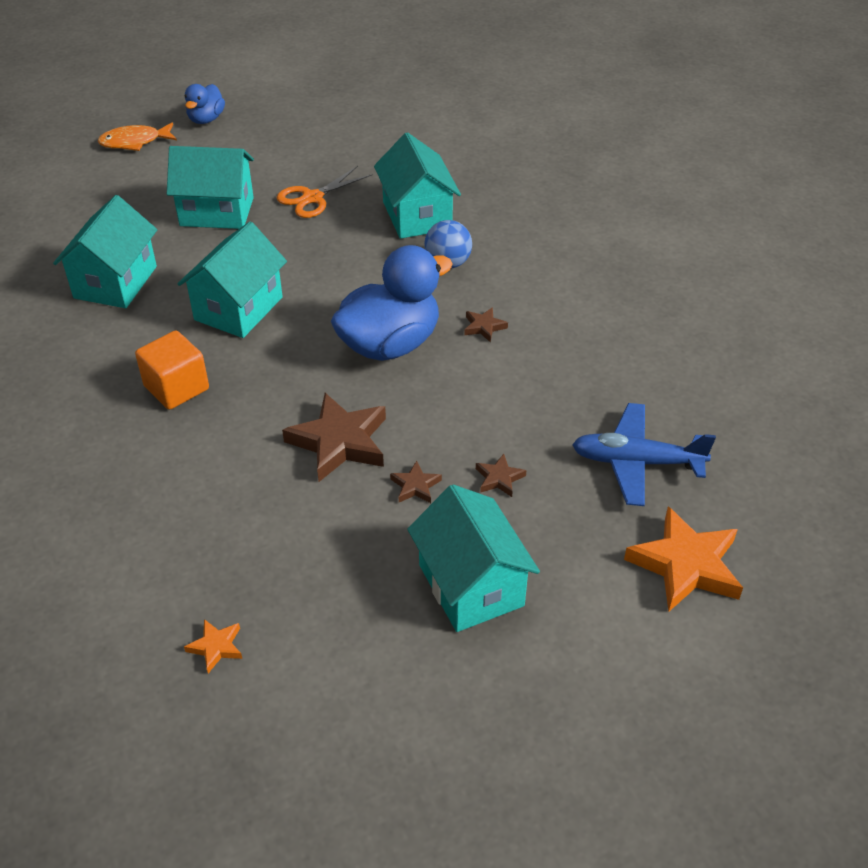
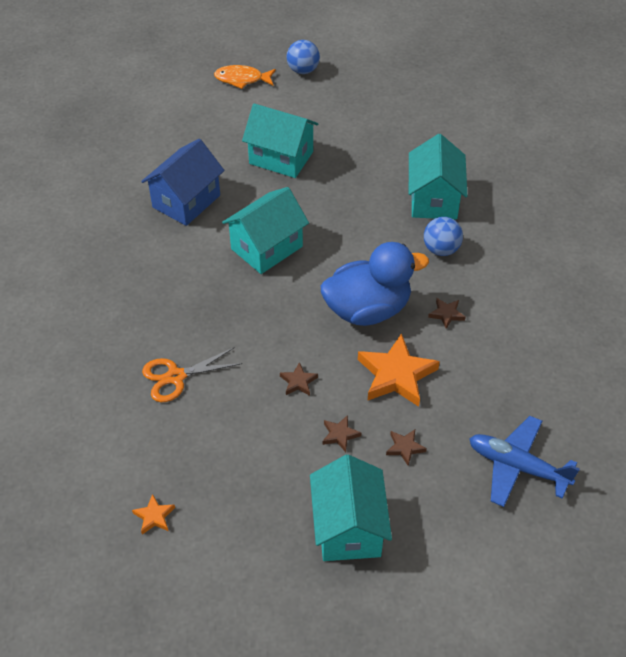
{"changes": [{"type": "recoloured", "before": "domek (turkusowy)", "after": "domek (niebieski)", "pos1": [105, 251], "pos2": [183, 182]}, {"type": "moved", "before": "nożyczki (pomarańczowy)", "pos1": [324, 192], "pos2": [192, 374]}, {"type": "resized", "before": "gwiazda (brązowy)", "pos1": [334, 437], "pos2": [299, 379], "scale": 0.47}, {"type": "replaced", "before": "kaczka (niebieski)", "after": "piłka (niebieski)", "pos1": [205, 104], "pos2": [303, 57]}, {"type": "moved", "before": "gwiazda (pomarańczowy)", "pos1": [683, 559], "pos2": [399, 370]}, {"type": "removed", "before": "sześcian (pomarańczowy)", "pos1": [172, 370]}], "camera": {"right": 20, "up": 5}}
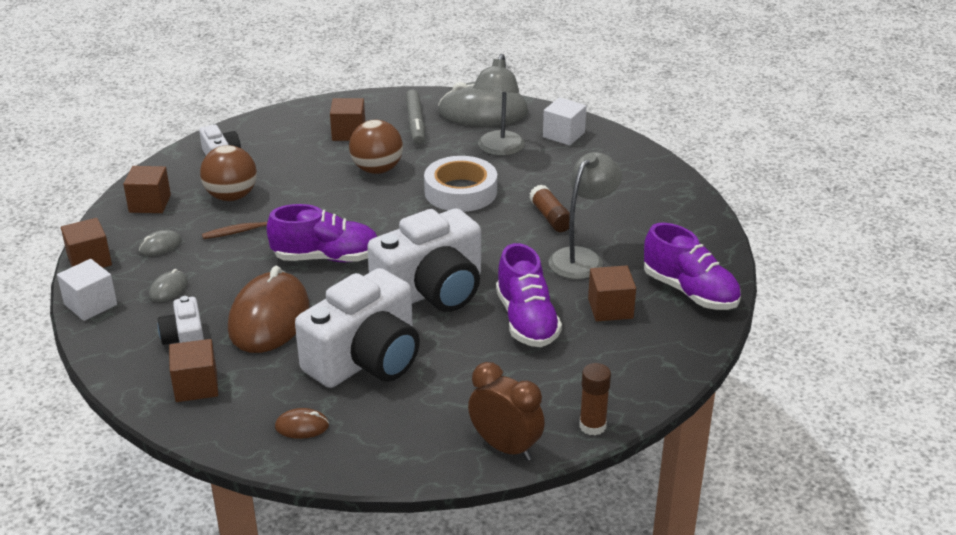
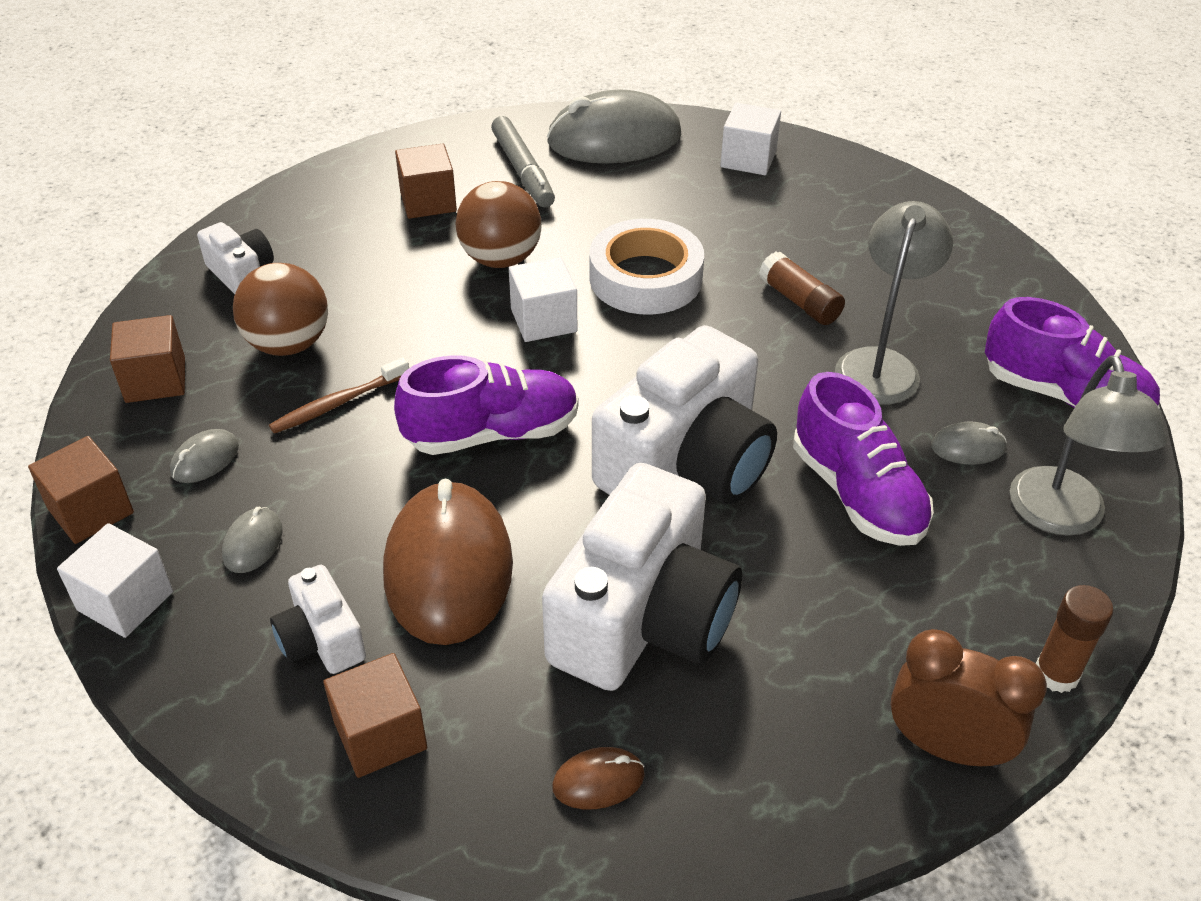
{"changes": [{"type": "added", "after": "sześcian (biały)", "pos2": [543, 299]}, {"type": "replaced", "before": "sześcian (brązowy)", "after": "myszka (szary)", "pos1": [612, 293], "pos2": [969, 443]}, {"type": "moved", "before": "lampka (szary)", "pos1": [499, 105], "pos2": [1088, 445]}], "camera": {"right": -15, "up": 10}}
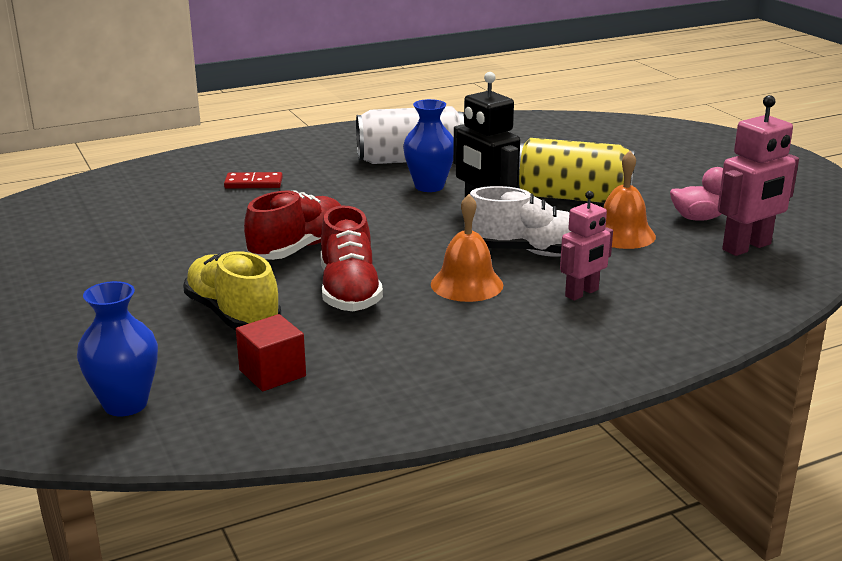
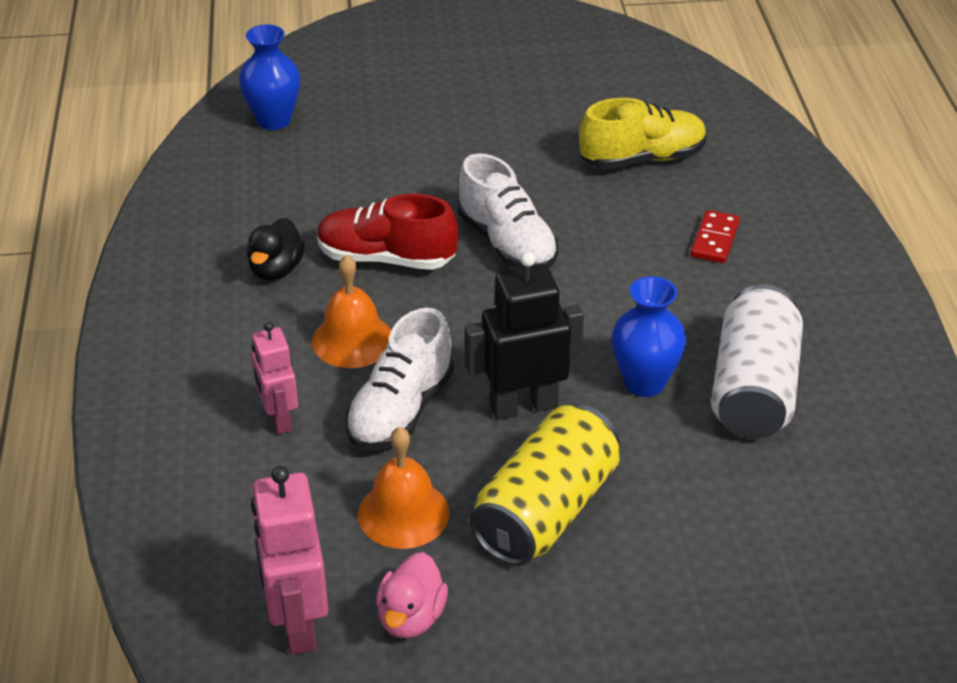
{"changes": [{"type": "added", "after": "kaczka (czarny)", "pos2": [276, 249]}, {"type": "recoloured", "before": "but (czerwony)", "after": "but (biały)", "pos1": [293, 225], "pos2": [508, 210]}, {"type": "moved", "before": "but (żółty)", "pos1": [232, 290], "pos2": [643, 133]}, {"type": "removed", "before": "sześcian (czerwony)", "pos1": [271, 352]}], "camera": {"right": 110, "up": 15}}
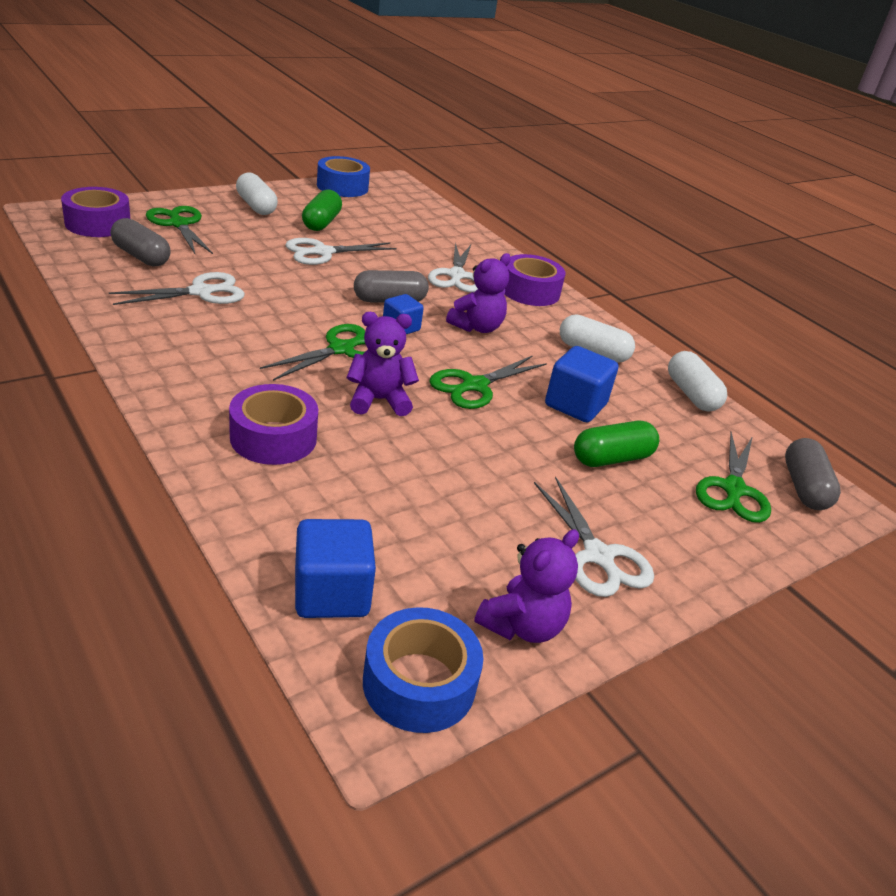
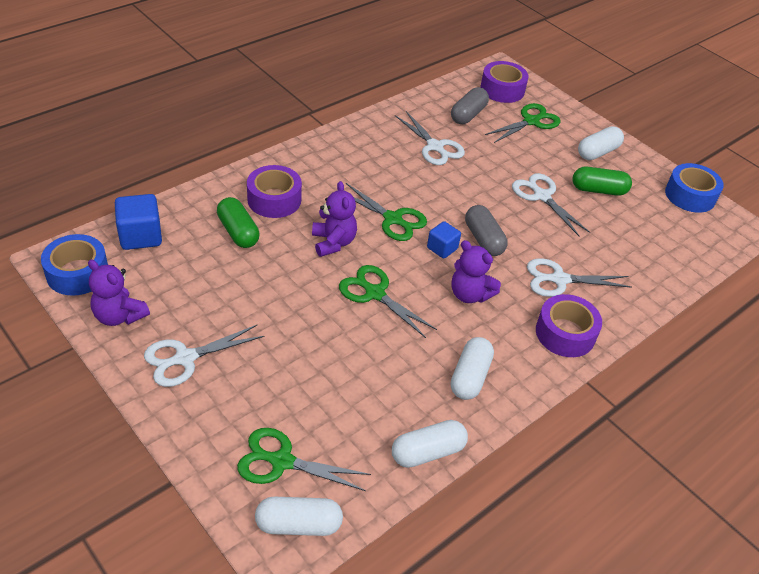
{"changes": [{"type": "moved", "before": "kapsułka (zielony)", "pos1": [616, 444], "pos2": [238, 222]}, {"type": "recoloured", "before": "kapsułka (szary)", "after": "kapsułka (biały)", "pos1": [813, 474], "pos2": [299, 516]}, {"type": "removed", "before": "sześcian (niebieski)", "pos1": [581, 384]}], "camera": {"right": 85, "up": 10}}
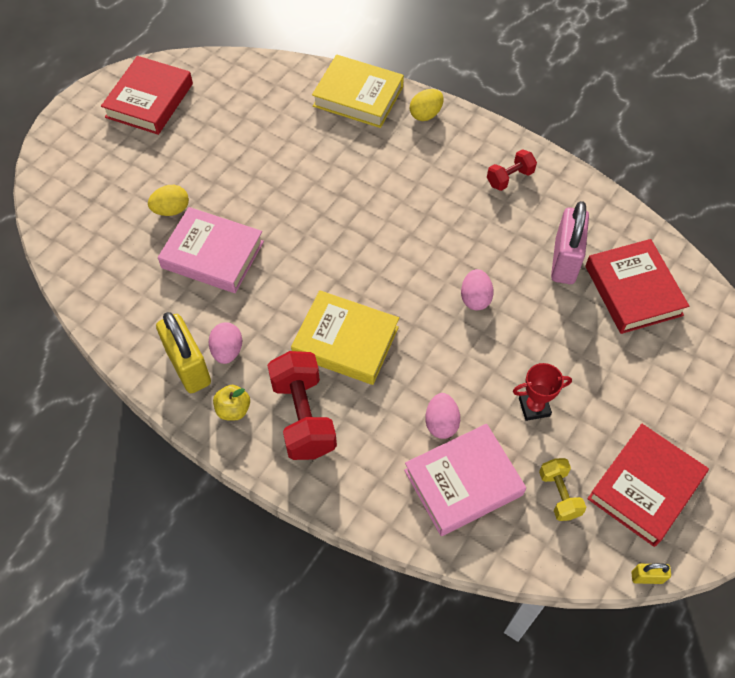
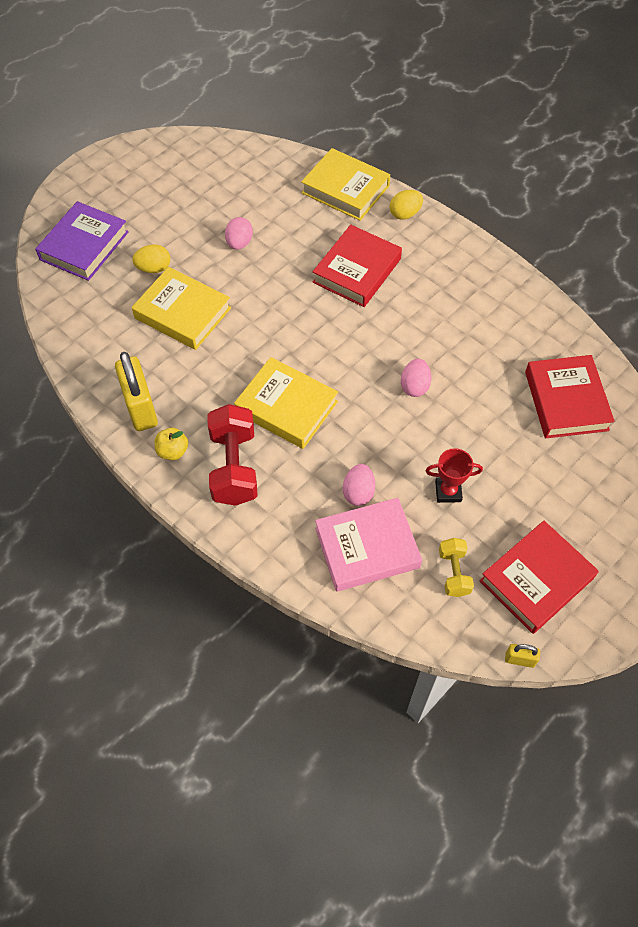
{"changes": [{"type": "added", "after": "książka (fioletowy)", "pos2": [82, 241]}, {"type": "recoloured", "before": "książka (różowy)", "after": "książka (żółty)", "pos1": [211, 250], "pos2": [181, 308]}, {"type": "moved", "before": "jajko (różowy)", "pos1": [225, 343], "pos2": [239, 233]}, {"type": "moved", "before": "książka (czerwony)", "pos1": [147, 95], "pos2": [357, 266]}, {"type": "removed", "before": "hantel (czerwony)", "pos1": [512, 170]}, {"type": "removed", "before": "kłódka (różowy)", "pos1": [570, 242]}], "camera": {"right": 10, "up": 0}}
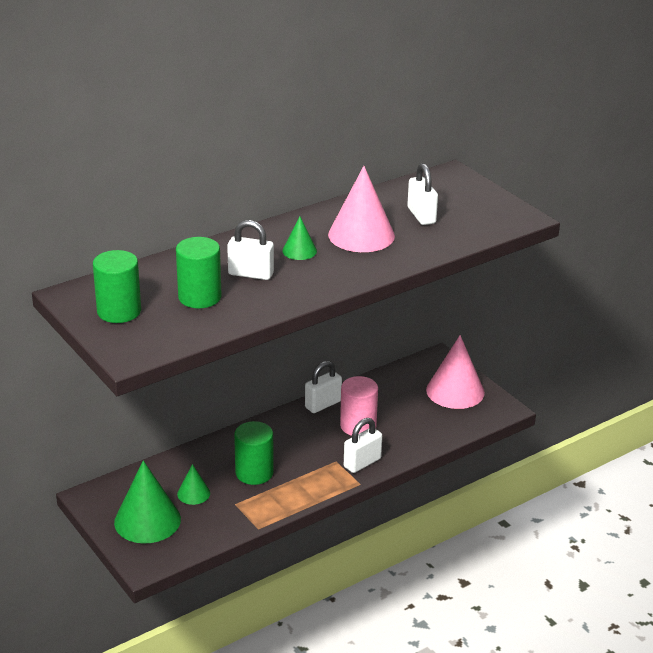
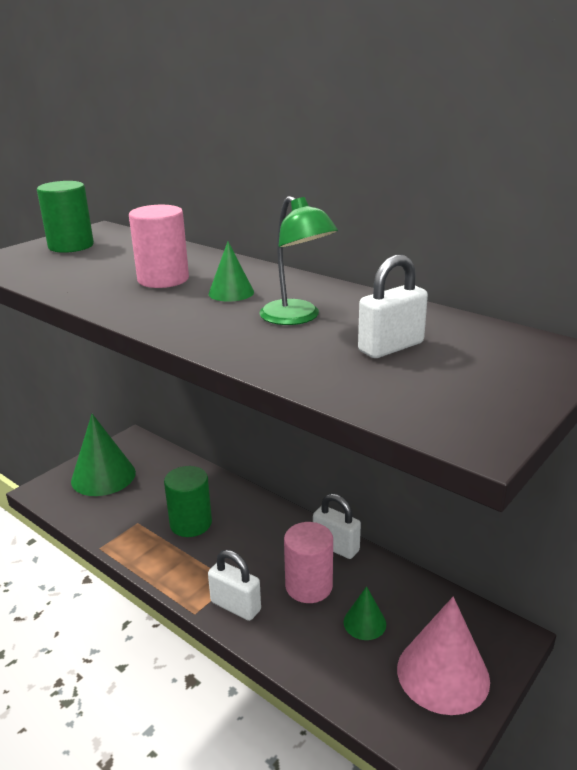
{"changes": [{"type": "replaced", "before": "kłódka (biały)", "after": "walec (różowy)", "pos1": [250, 250], "pos2": [159, 246]}, {"type": "replaced", "before": "stożek (różowy)", "after": "lampka (zielony)", "pos1": [361, 209], "pos2": [298, 260]}, {"type": "moved", "before": "stożek (zielony)", "pos1": [193, 484], "pos2": [365, 613]}, {"type": "removed", "before": "walec (zielony)", "pos1": [199, 272]}], "camera": {"right": 75, "up": -5}}
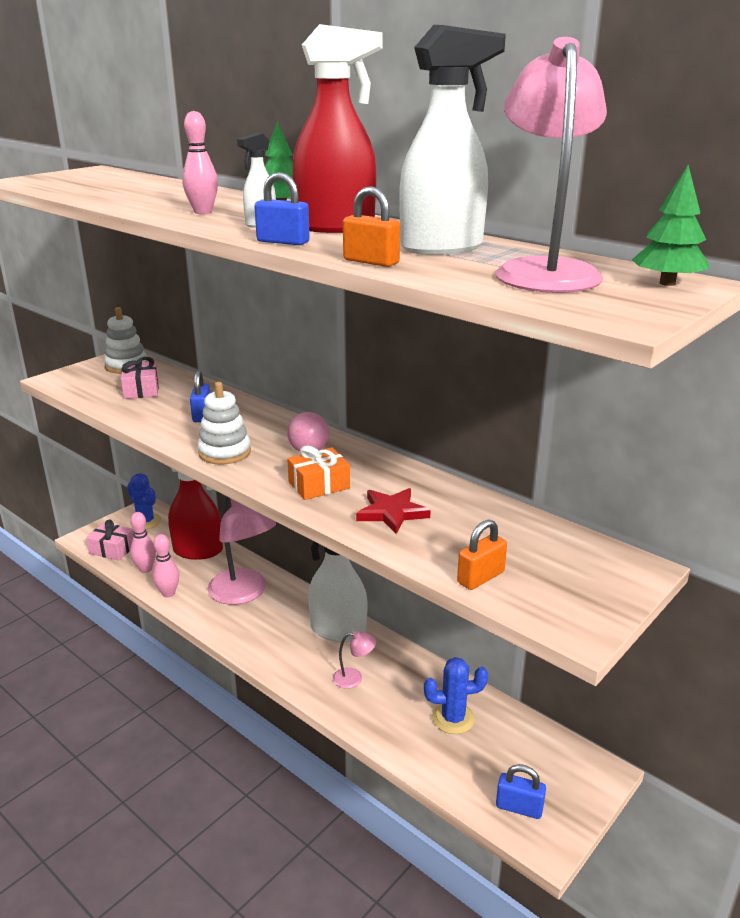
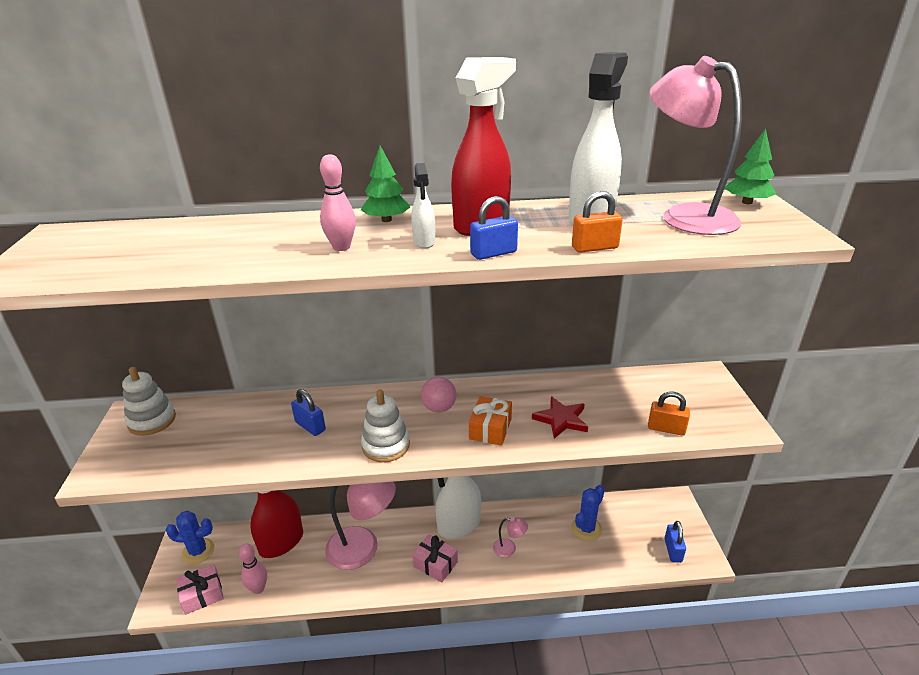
{"changes": [{"type": "moved", "before": "prezent (różowy)", "pos1": [140, 378], "pos2": [435, 558]}, {"type": "turned", "before": "lampka (różowy)", "pos1": [354, 660], "pos2": [510, 537], "turn": 60}, {"type": "turned", "before": "kłódka (pomarańczowy)", "pos1": [482, 555], "pos2": [669, 414], "turn": -75}, {"type": "turned", "before": "kłódka (niebieski)", "pos1": [521, 791], "pos2": [675, 542], "turn": -60}, {"type": "removed", "before": "kręgiel (różowy)", "pos1": [166, 565]}], "camera": {"right": -45, "up": 5}}
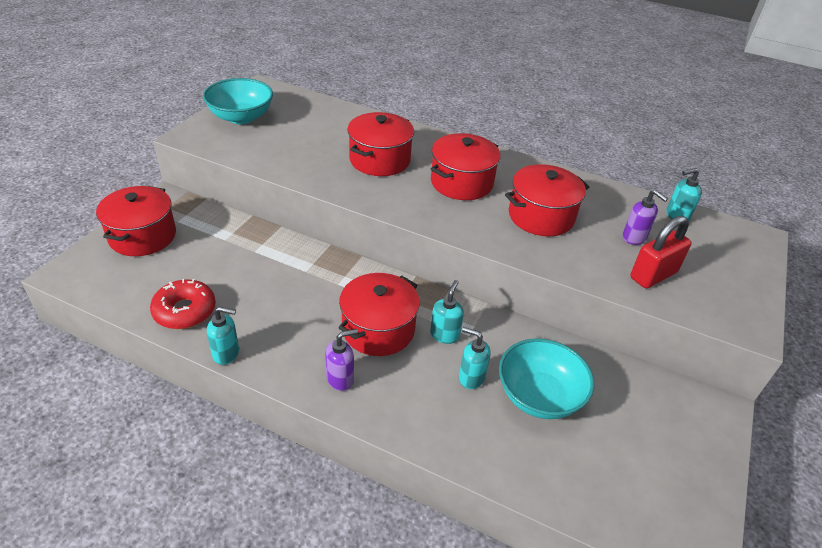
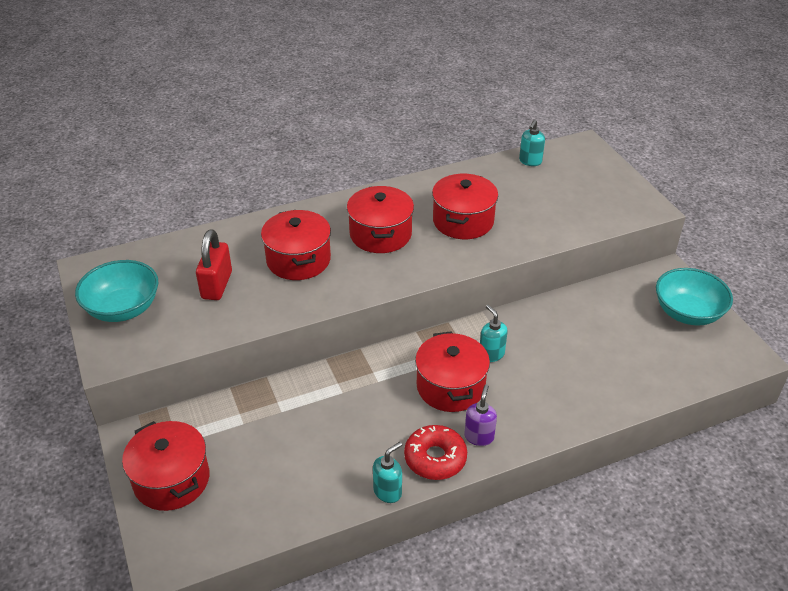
{"changes": [{"type": "moved", "before": "kłódka (czerwony)", "pos1": [661, 252], "pos2": [214, 264]}, {"type": "moved", "before": "donut (czerwony)", "pos1": [183, 304], "pos2": [435, 452]}, {"type": "moved", "before": "miska (turkusowy)", "pos1": [546, 379], "pos2": [694, 296]}, {"type": "removed", "before": "dozownik mydła (turkusowy)", "pos1": [475, 358]}, {"type": "removed", "before": "dozownik mydła (fioletowy)", "pos1": [645, 217]}], "camera": {"right": -45, "up": 0}}
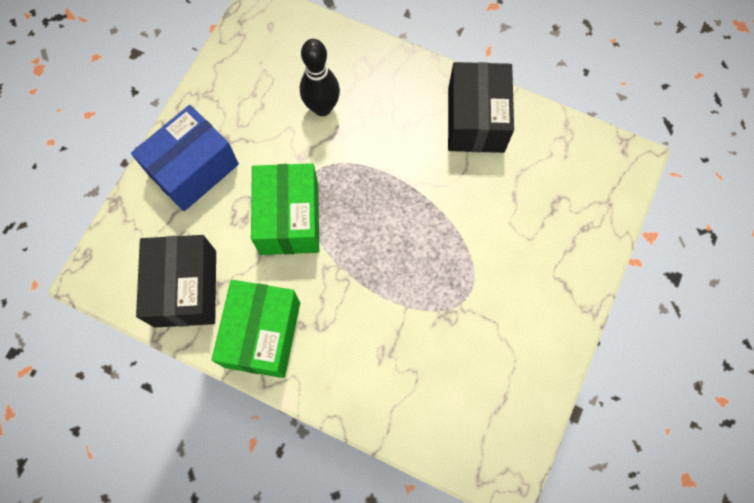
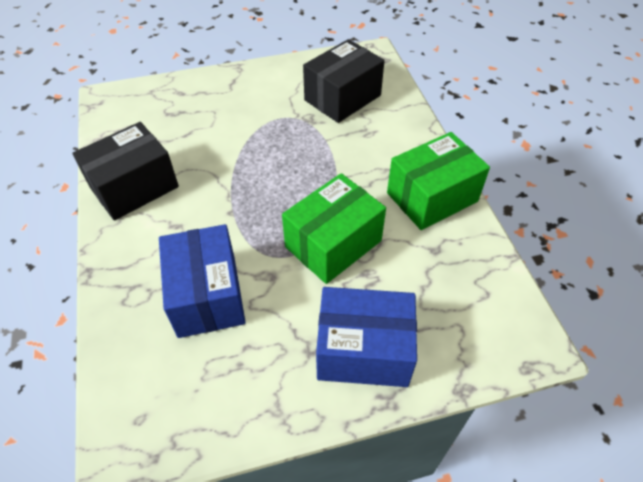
{"changes": [{"type": "replaced", "before": "kręgiel (czarny)", "after": "pudełko (niebieski)", "pos1": [320, 77], "pos2": [202, 281]}, {"type": "moved", "before": "pudełko (czarny)", "pos1": [176, 281], "pos2": [344, 81]}], "camera": {"right": -130, "up": -20}}
